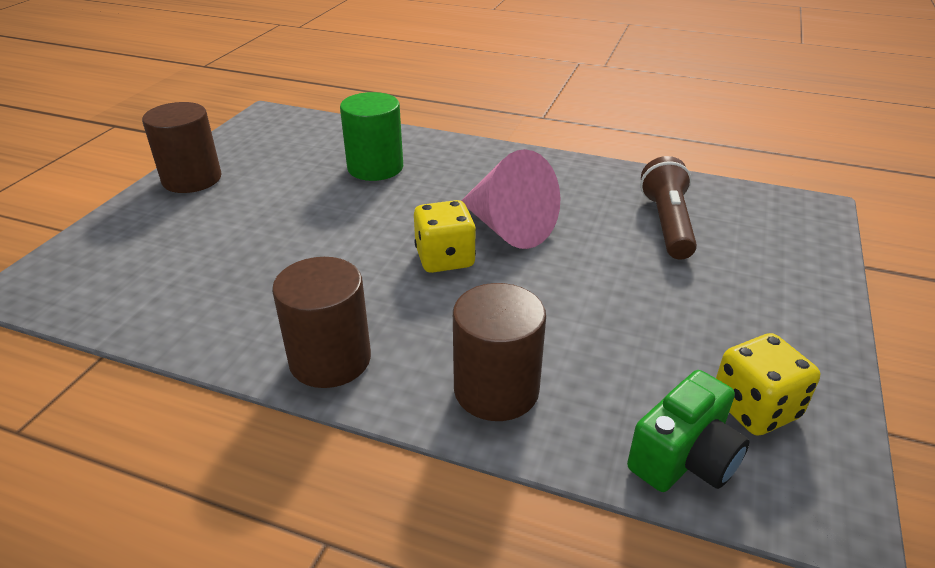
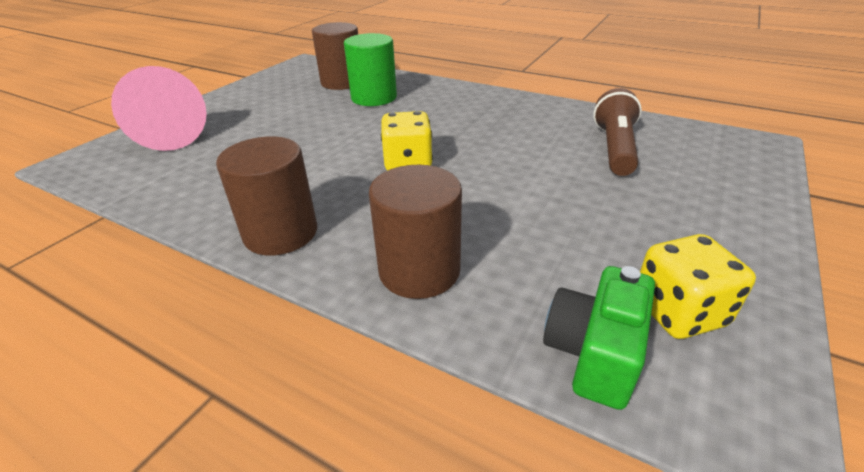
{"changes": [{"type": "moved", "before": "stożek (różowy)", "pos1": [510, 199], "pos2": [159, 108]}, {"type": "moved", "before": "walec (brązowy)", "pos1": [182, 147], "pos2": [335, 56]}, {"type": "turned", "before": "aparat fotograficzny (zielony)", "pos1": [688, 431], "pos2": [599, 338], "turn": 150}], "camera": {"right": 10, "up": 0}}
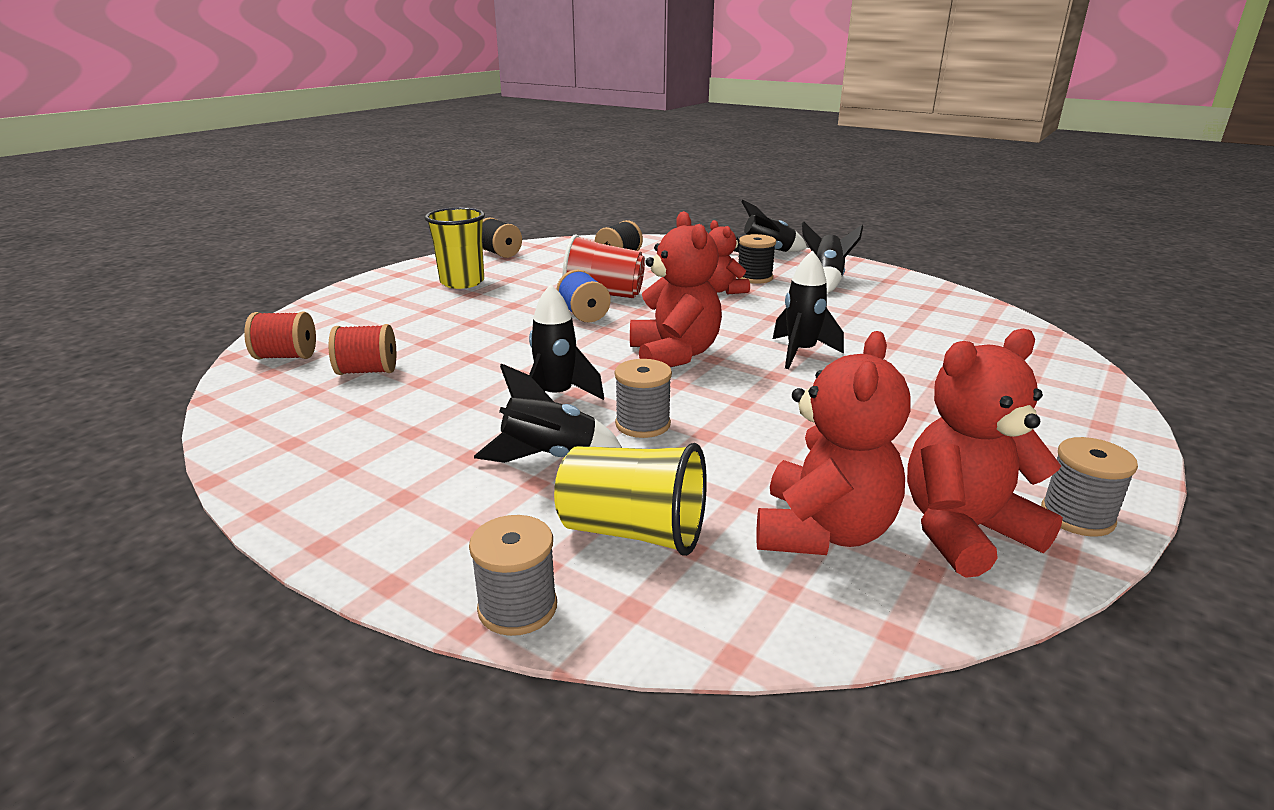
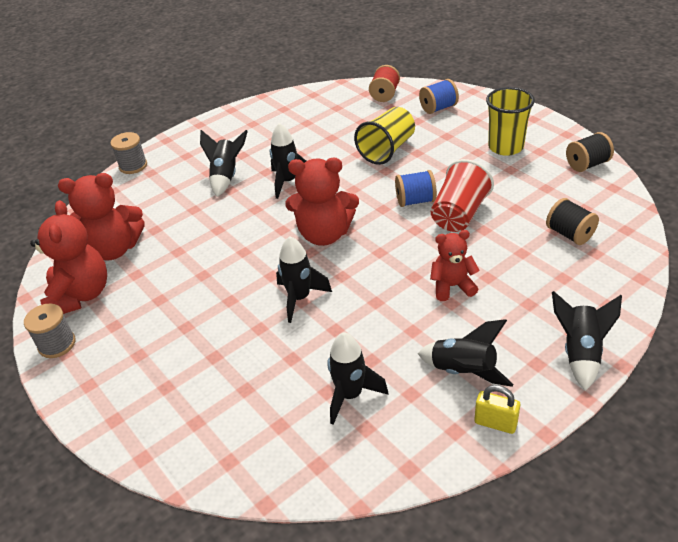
{"changes": [{"type": "turned", "before": "miś (czerwony)", "pos1": [833, 443], "pos2": [101, 217], "turn": -45}, {"type": "added", "after": "rakieta (czarny)", "pos2": [358, 378]}, {"type": "moved", "before": "szklanka (żółty)", "pos1": [630, 499], "pos2": [384, 136]}, {"type": "added", "after": "szpulka (niebieski)", "pos2": [439, 96]}, {"type": "added", "after": "kłódka (żółty)", "pos2": [497, 409]}, {"type": "removed", "before": "szpulka (czerwony)", "pos1": [362, 349]}, {"type": "removed", "before": "szpulka (szary)", "pos1": [643, 398]}, {"type": "removed", "before": "szpulka (czarny)", "pos1": [757, 259]}], "camera": {"right": 110, "up": 15}}
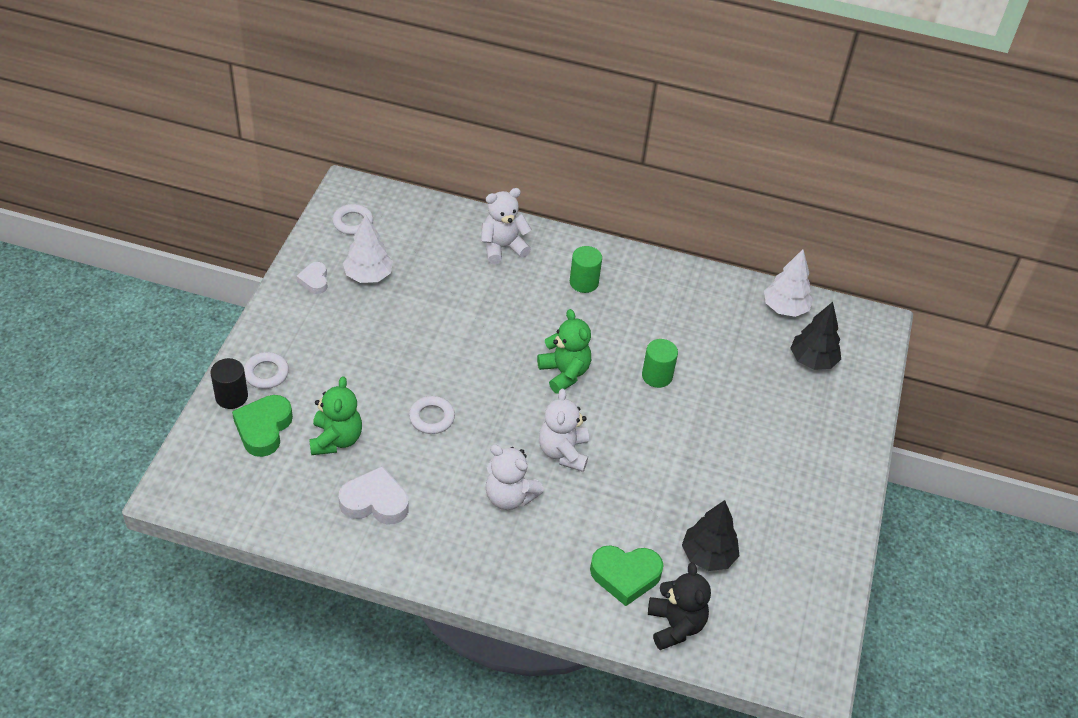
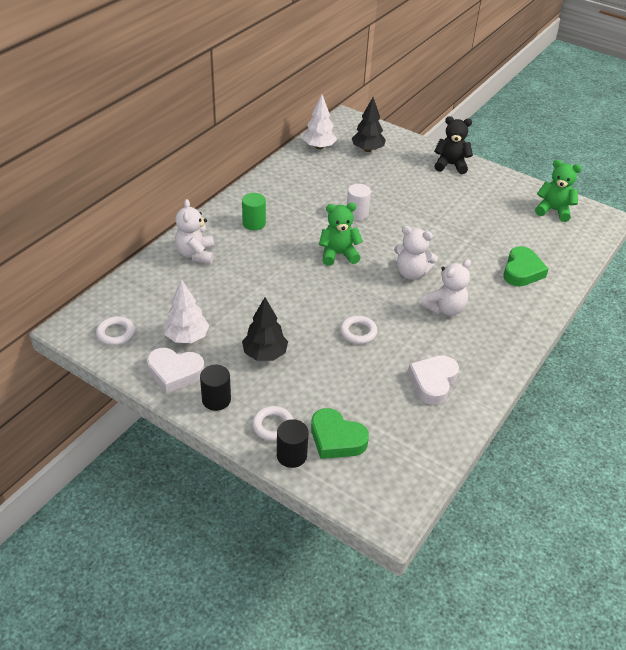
{"changes": [{"type": "resized", "before": "serce (biały)", "pos1": [311, 278], "pos2": [176, 370], "scale": 1.68}, {"type": "added", "after": "walec (czarny)", "pos2": [215, 388]}, {"type": "moved", "before": "drzewko (czarny)", "pos1": [711, 535], "pos2": [265, 329]}, {"type": "recoloured", "before": "walec (zielony)", "after": "walec (biały)", "pos1": [660, 363], "pos2": [359, 202]}, {"type": "moved", "before": "miś (czarny)", "pos1": [679, 606], "pos2": [453, 145]}, {"type": "moved", "before": "miś (zielony)", "pos1": [335, 415], "pos2": [558, 191]}], "camera": {"right": -70, "up": -5}}
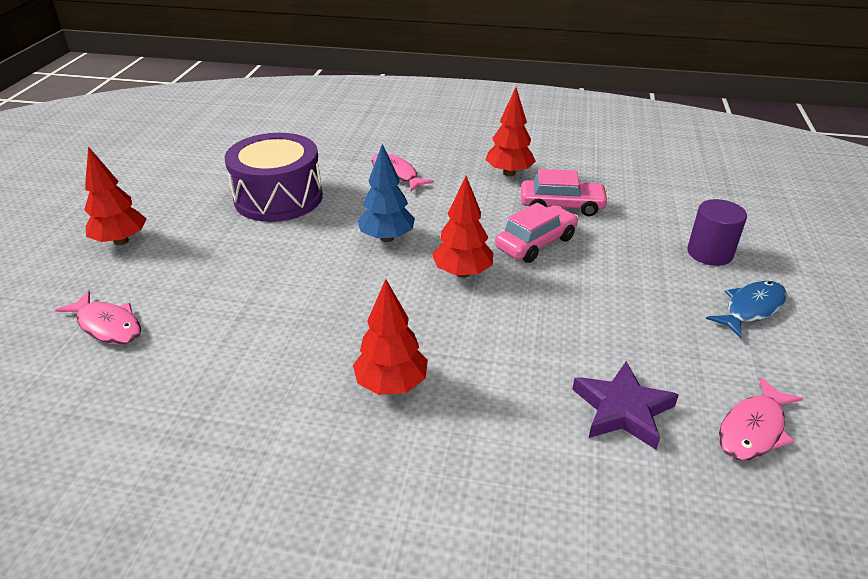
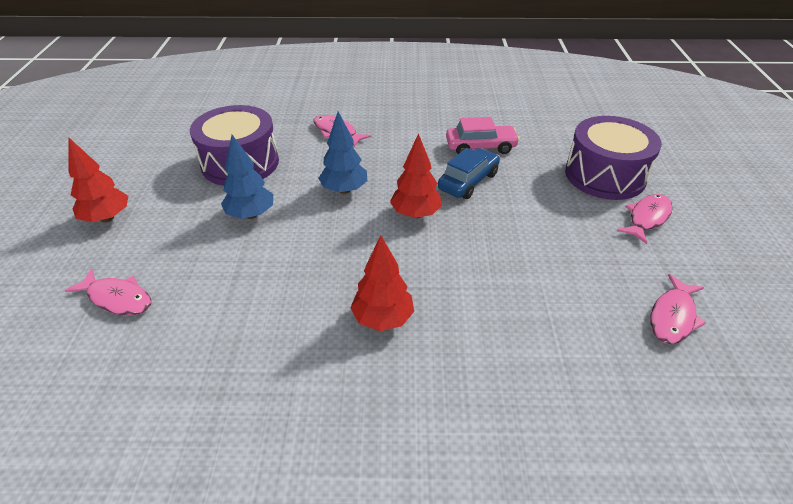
{"changes": [{"type": "added", "after": "drzewko (niebieski)", "pos2": [247, 177]}, {"type": "recoloured", "before": "samochód (różowy)", "after": "samochód (niebieski)", "pos1": [536, 233], "pos2": [469, 173]}, {"type": "replaced", "before": "walec (fioletowy)", "after": "bęben (fioletowy)", "pos1": [717, 232], "pos2": [613, 158]}, {"type": "recoloured", "before": "ryba (niebieski)", "after": "ryba (różowy)", "pos1": [746, 310], "pos2": [645, 219]}, {"type": "removed", "before": "drzewko (czerwony)", "pos1": [510, 132]}, {"type": "removed", "before": "gwiazda (fioletowy)", "pos1": [625, 405]}], "camera": {"right": -10, "up": 5}}
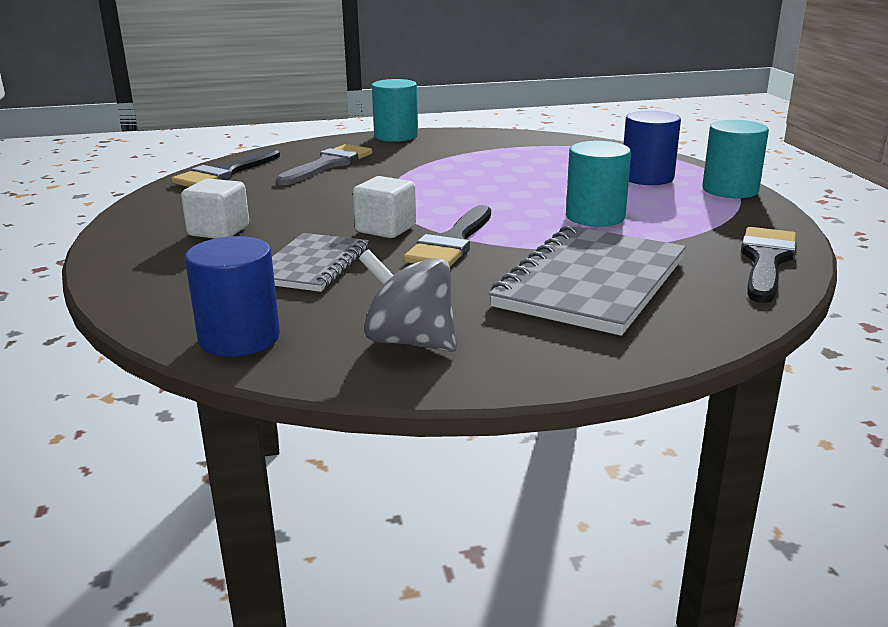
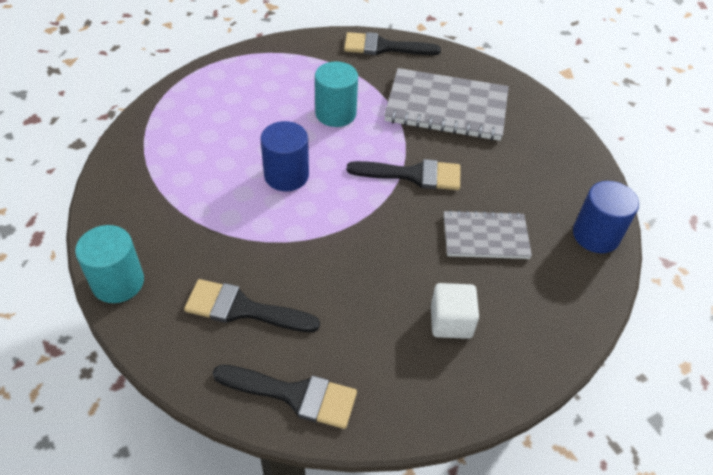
{"changes": [{"type": "recoloured", "before": "pędzel (szary)", "after": "pędzel (czarny)", "pos1": [324, 164], "pos2": [252, 305]}, {"type": "moved", "before": "walec (niebieski)", "pos1": [652, 147], "pos2": [284, 156]}, {"type": "removed", "before": "sześcian (biały)", "pos1": [384, 207]}, {"type": "removed", "before": "bączek (szary)", "pos1": [408, 300]}, {"type": "removed", "before": "walec (turkusowy)", "pos1": [735, 159]}], "camera": {"right": -110, "up": 25}}
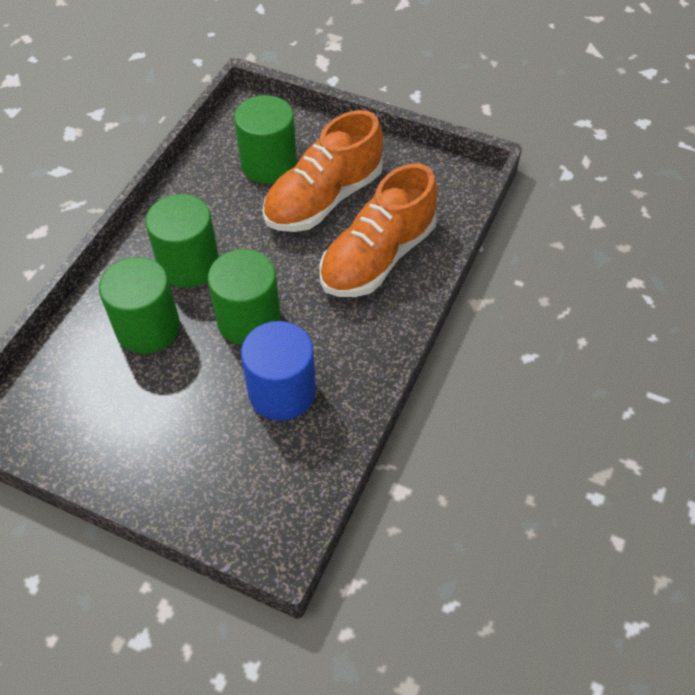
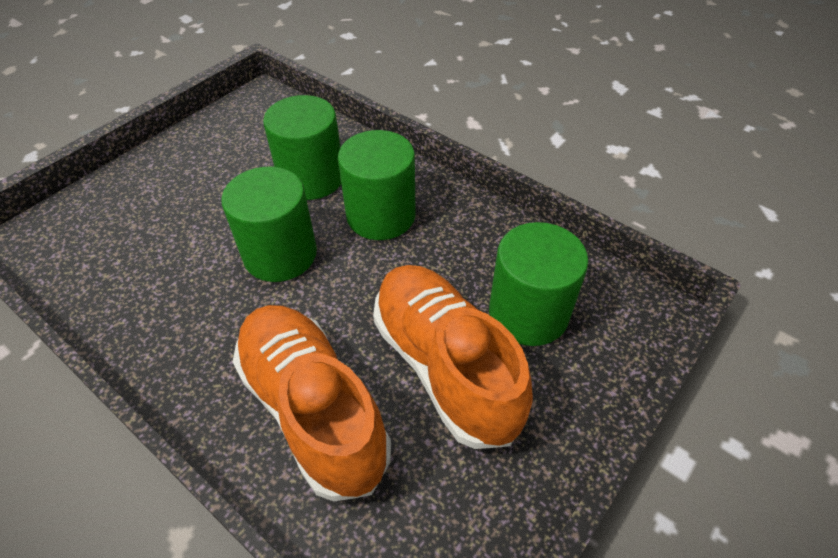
{"changes": [{"type": "removed", "before": "walec (niebieski)", "pos1": [278, 371]}], "camera": {"right": 105, "up": -5}}
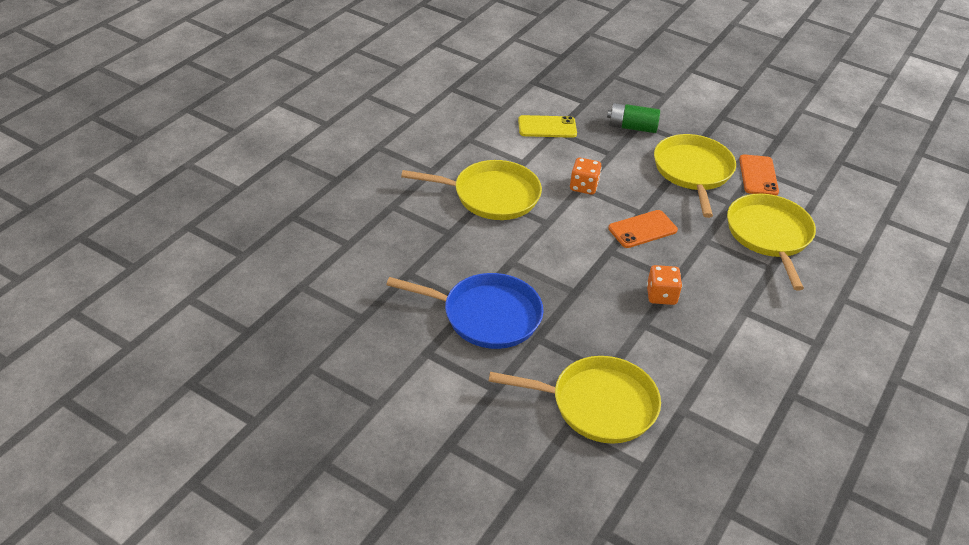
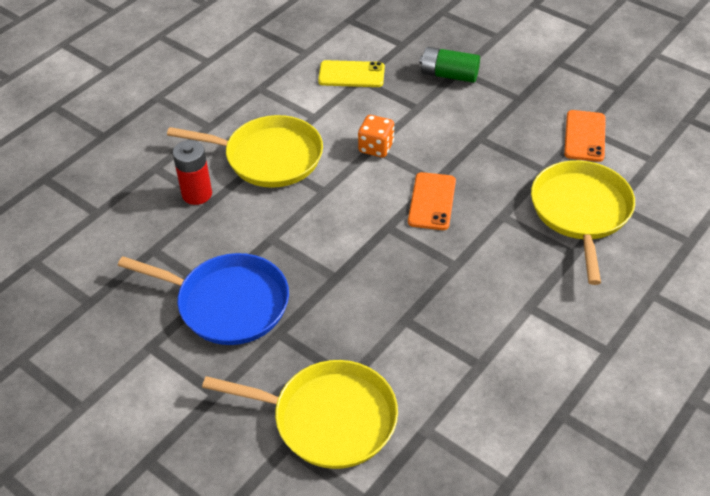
{"changes": [{"type": "added", "after": "bateria (czerwony)", "pos2": [192, 172]}, {"type": "turned", "before": "telefon (pomarańczowy)", "pos1": [643, 229], "pos2": [432, 201], "turn": -60}, {"type": "removed", "before": "kostka do gry (pomarańczowy)", "pos1": [664, 285]}, {"type": "removed", "before": "patelnia (żółty)", "pos1": [695, 176]}], "camera": {"right": 10, "up": 5}}
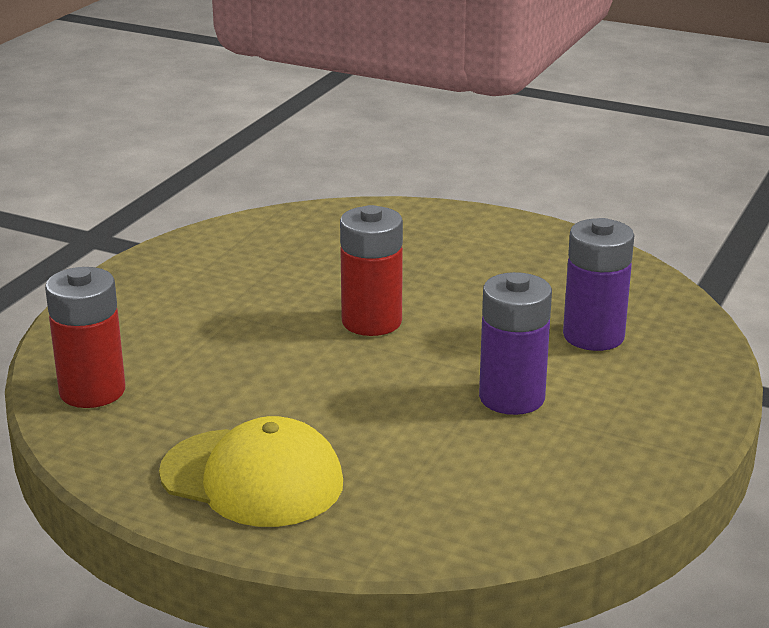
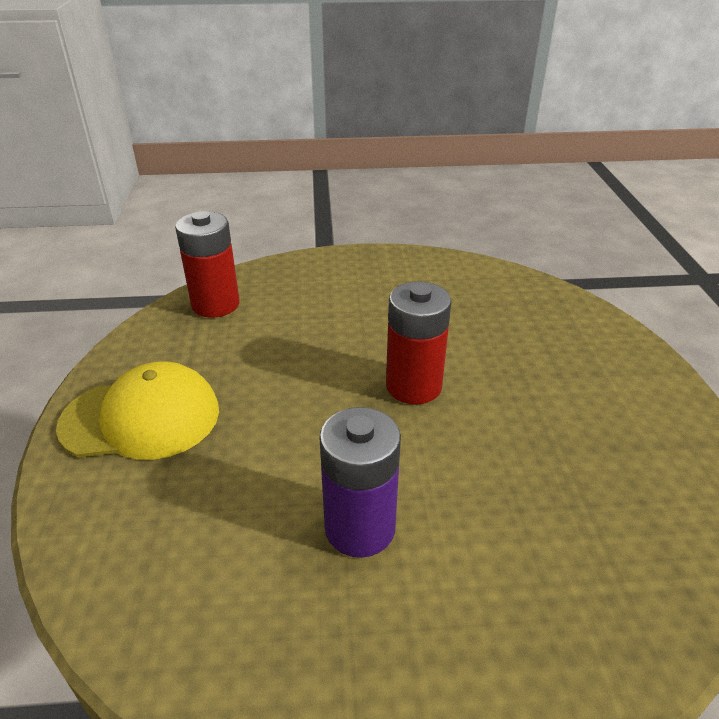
{"changes": [{"type": "turned", "before": "czapka (żółty)", "pos1": [251, 471], "pos2": [137, 410], "turn": -90}, {"type": "removed", "before": "bateria (fioletowy)", "pos1": [598, 284]}], "camera": {"right": 60, "up": 10}}
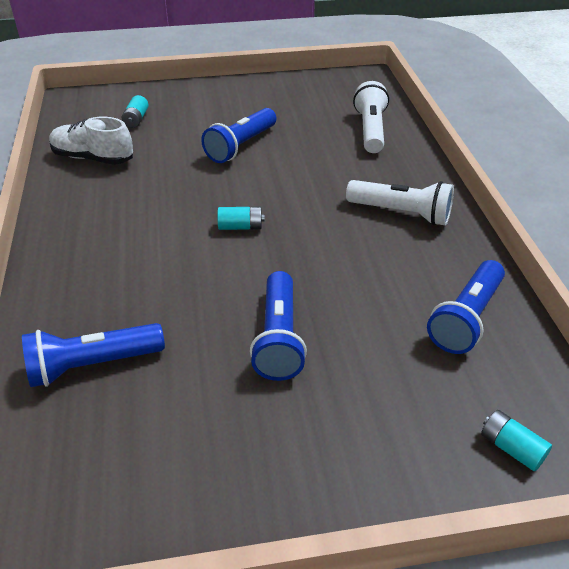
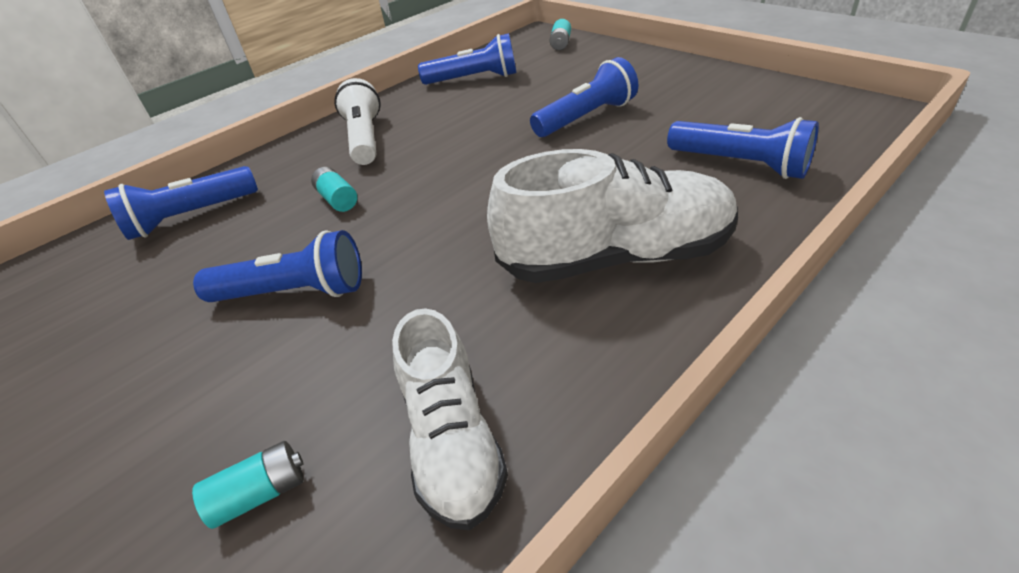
{"changes": [{"type": "recoloured", "before": "latarka (biały)", "after": "latarka (niebieski)", "pos1": [371, 117], "pos2": [181, 203]}, {"type": "moved", "before": "bateria (turkusowy)", "pos1": [241, 218], "pos2": [334, 189]}, {"type": "added", "after": "but (biały)", "pos2": [612, 216]}], "camera": {"right": -120, "up": 0}}
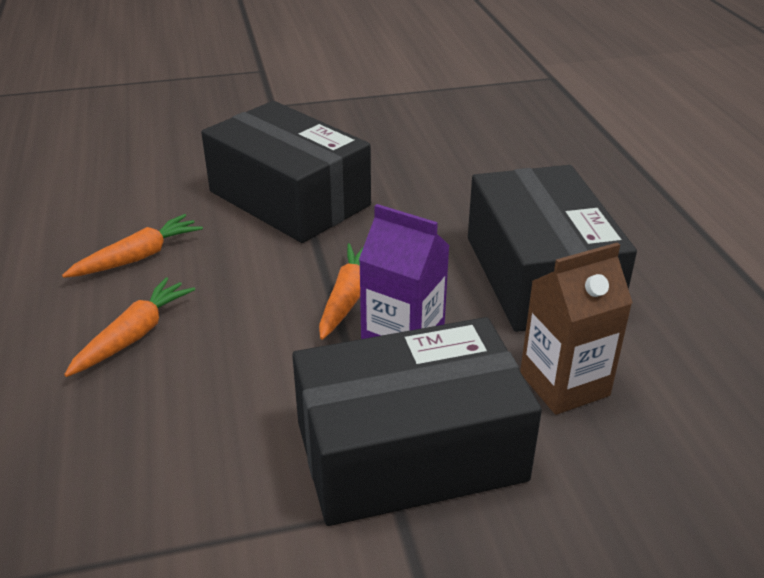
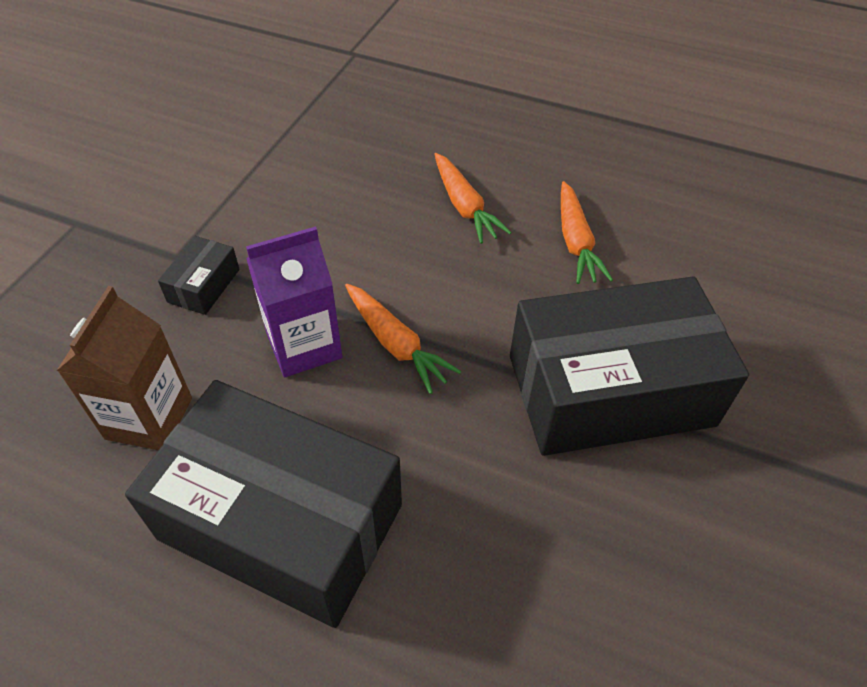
{"changes": [{"type": "resized", "before": "pudełko (czarny)", "pos1": [417, 421], "pos2": [199, 275], "scale": 0.41}], "camera": {"right": 125, "up": 15}}
